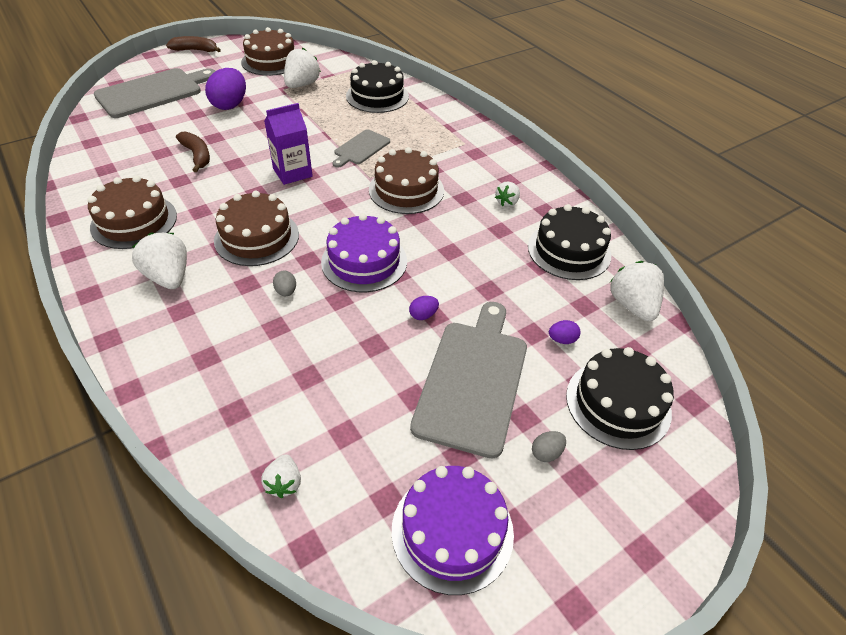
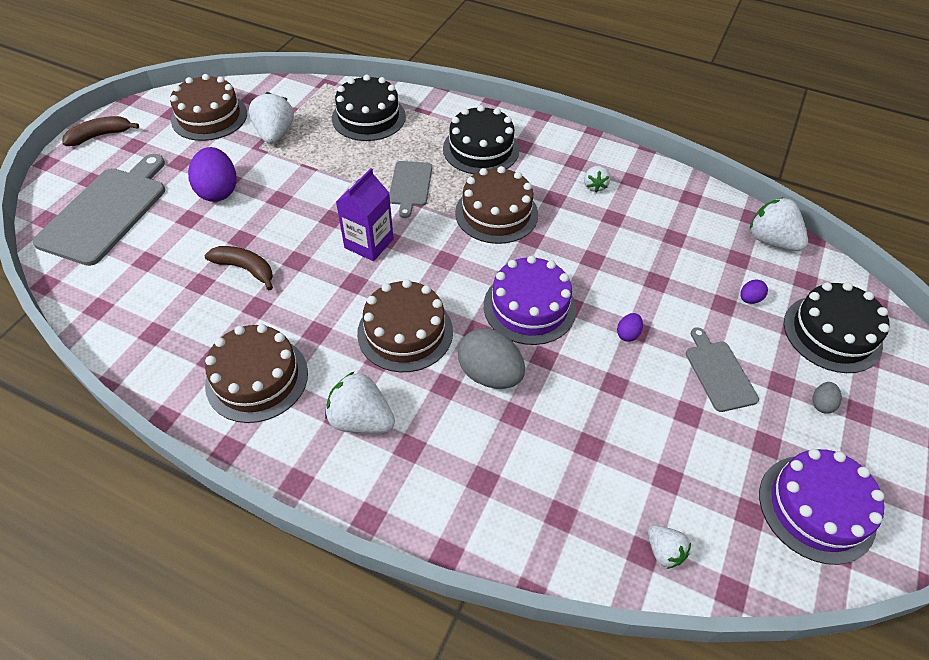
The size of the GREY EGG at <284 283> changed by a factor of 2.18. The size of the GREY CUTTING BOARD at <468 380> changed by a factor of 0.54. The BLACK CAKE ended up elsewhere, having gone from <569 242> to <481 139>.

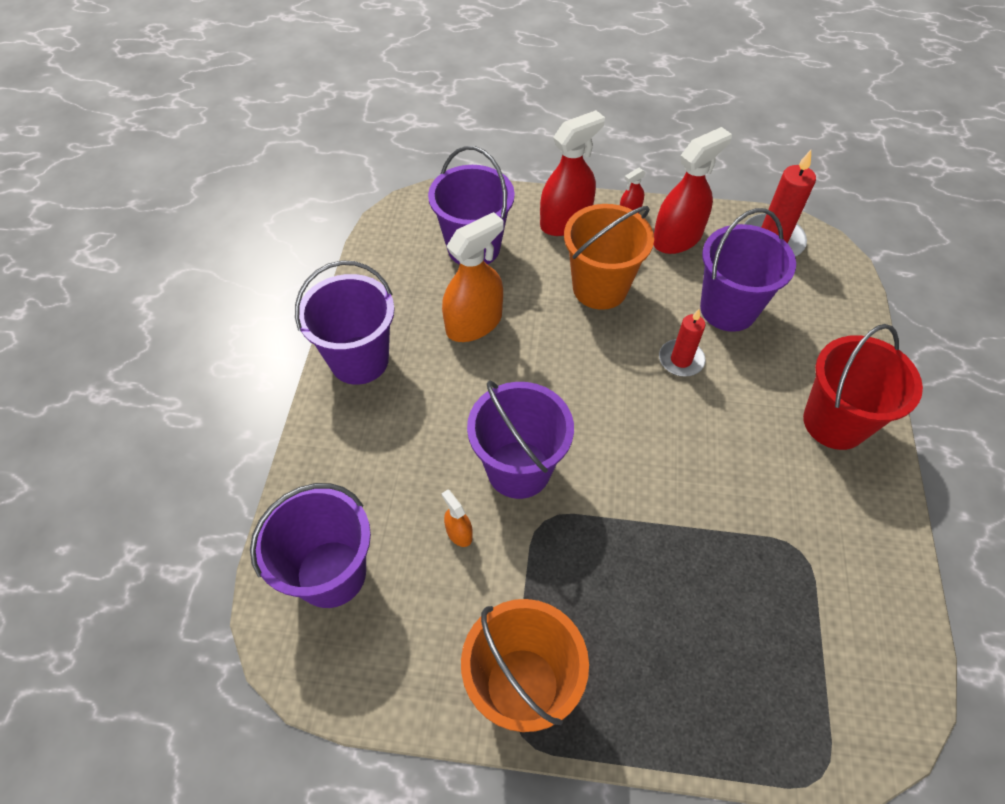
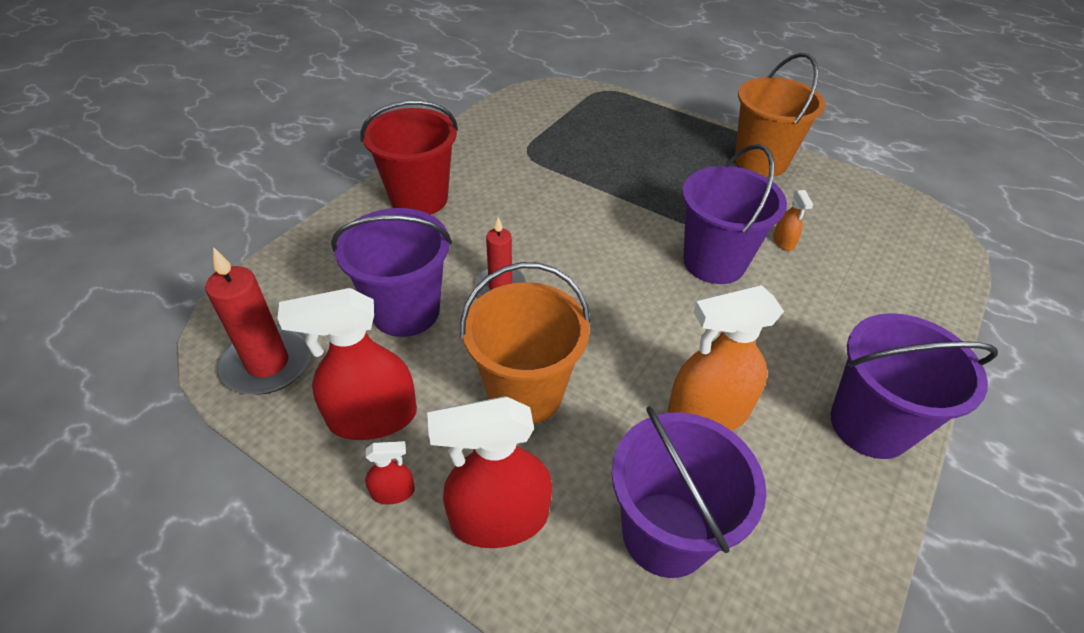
The second view lost the PURPLE BUCKET at <310 545>.

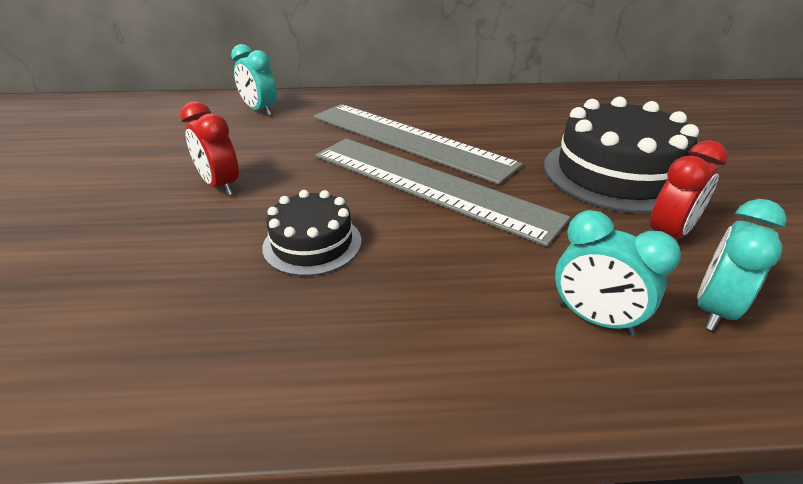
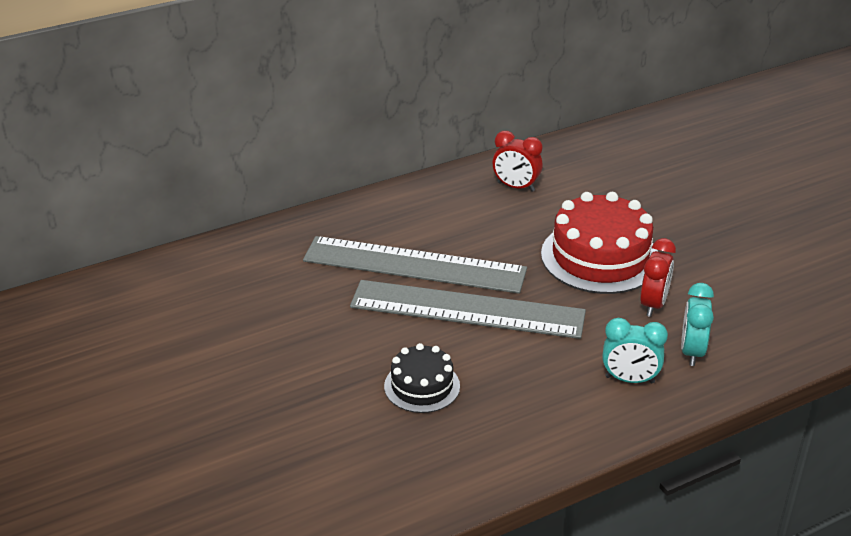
The RED CLOCK ended up elsewhere, having gone from <209 148> to <517 161>. The second view lost the TURQUOISE CLOCK at <254 80>. What was the BLACK CAKE at <621 155> turned into the RED CAKE at <599 243>.

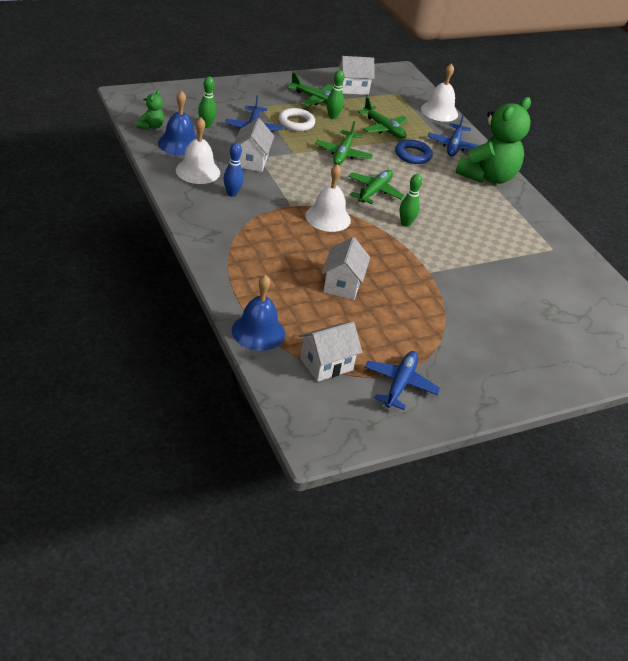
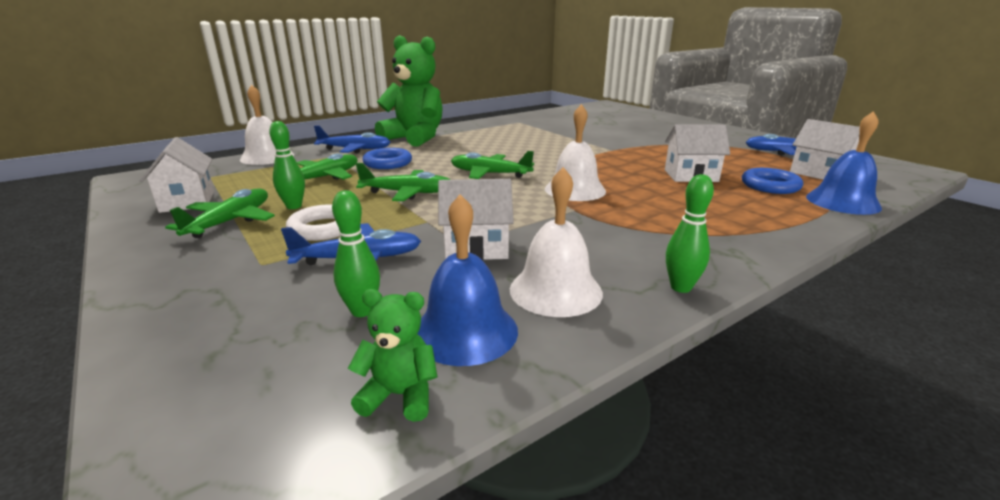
The second view lost the BLUE BOWLING PIN at <233 170>. The GREEN BOWLING PIN ended up elsewhere, having gone from <410 200> to <690 233>. The second view gained the BLUE RING at <772 181>.

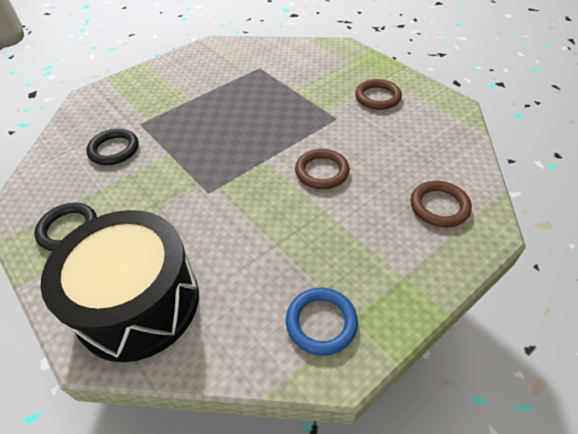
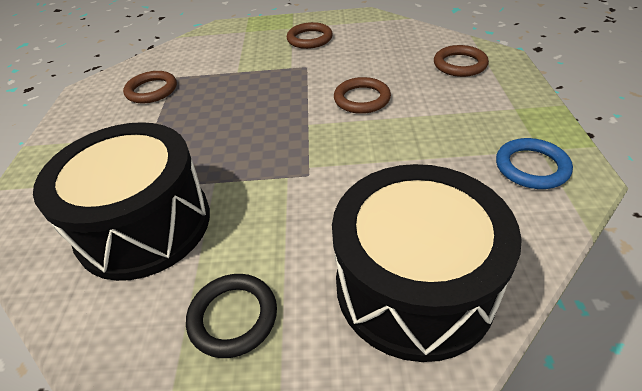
Where the BLACK RING stood at <112 147>, the BLACK DRUM came to stand at <121 201>. The second view gained the BROWN RING at <150 87>.

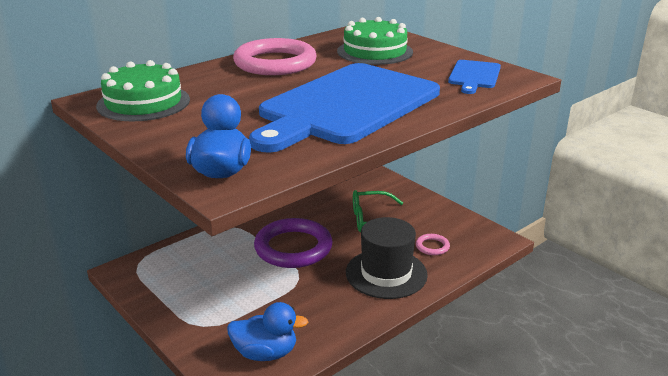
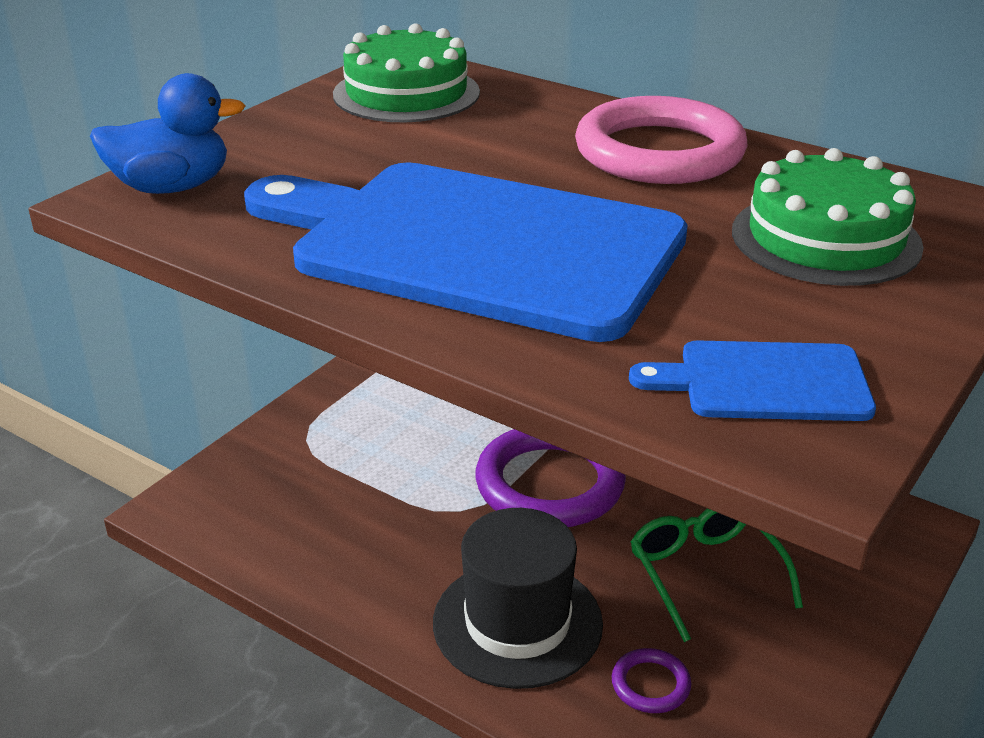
The second view lost the BLUE DUCK at <267 331>. What was the PINK RING at <433 244> turned into the PURPLE RING at <651 680>.

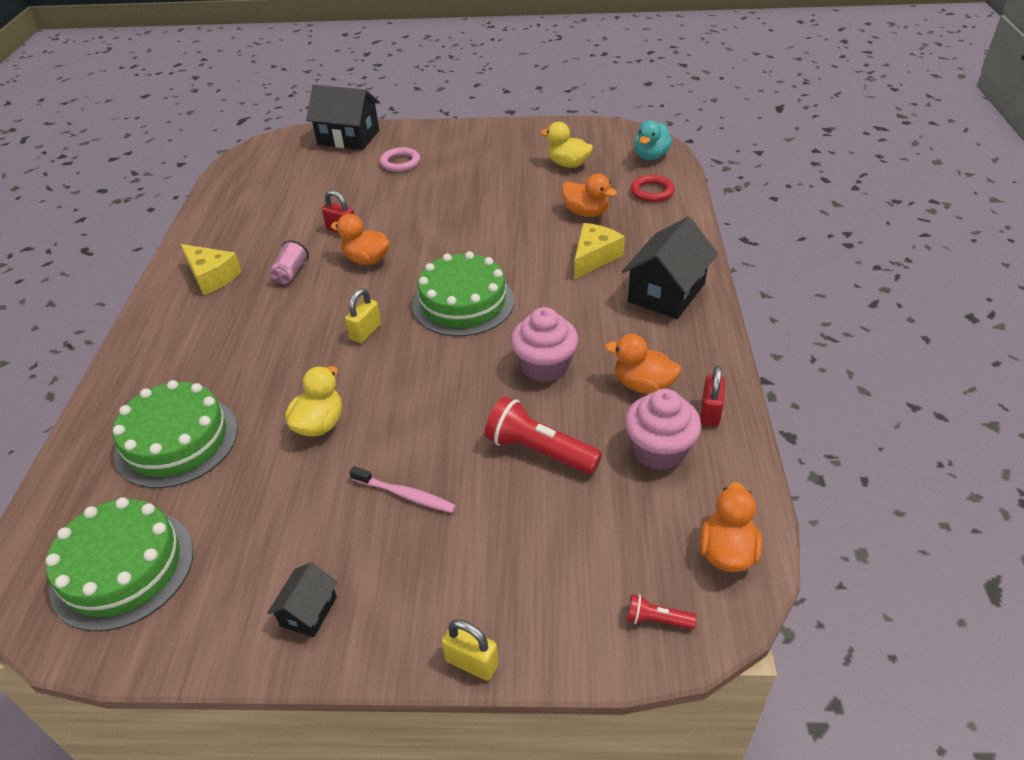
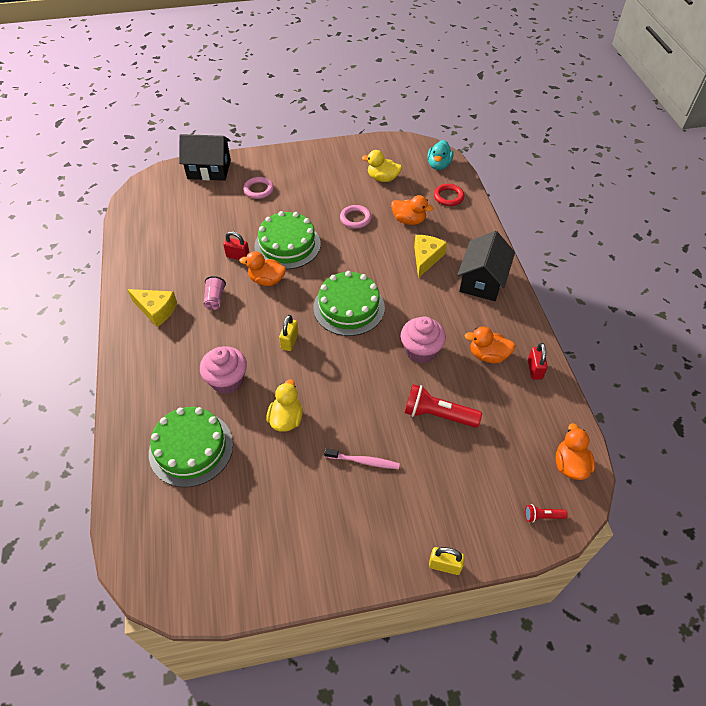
The GREEN CAKE ended up elsewhere, having gone from <120 564> to <287 240>. The second view lost the BLACK HOUSE at <302 600>. The PINK CUPCAKE ended up elsewhere, having gone from <663 429> to <223 370>. The second view gained the PINK RING at <355 217>.

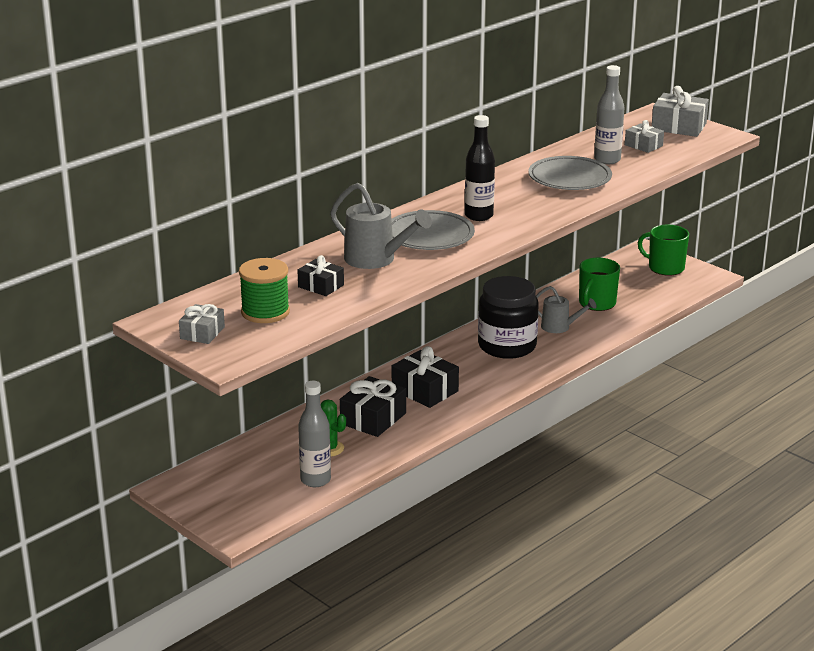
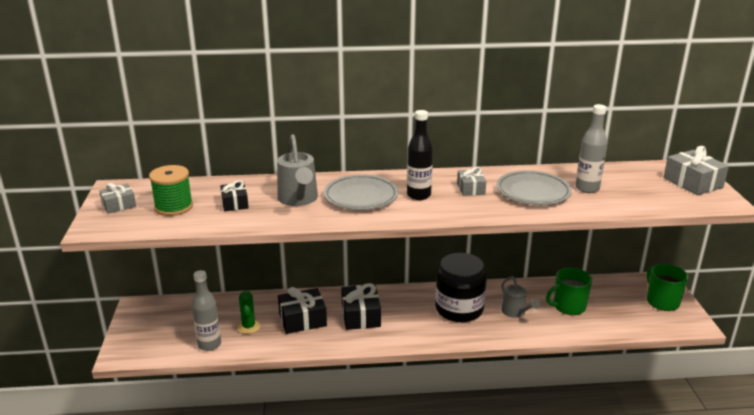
The GREY GIFT ended up elsewhere, having gone from <644 136> to <471 181>.

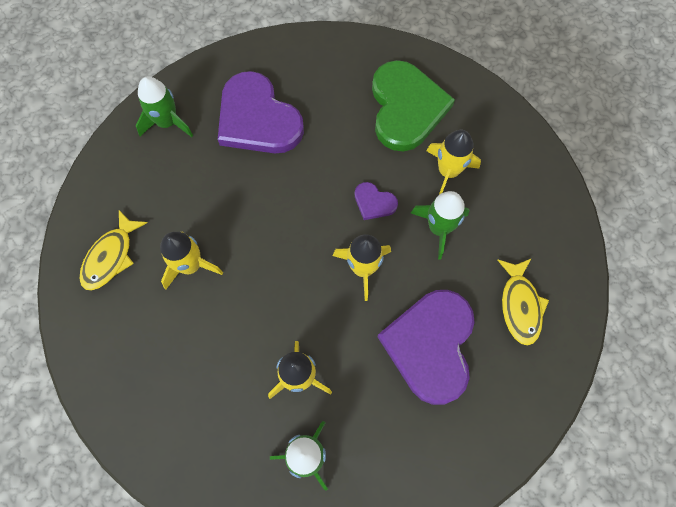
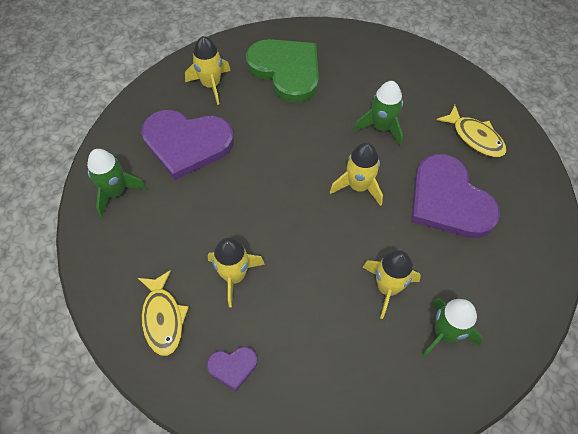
The PURPLE HEART ended up elsewhere, having gone from <376 201> to <232 369>. The YELLOW ROCKET ended up elsewhere, having gone from <453 162> to <208 70>.

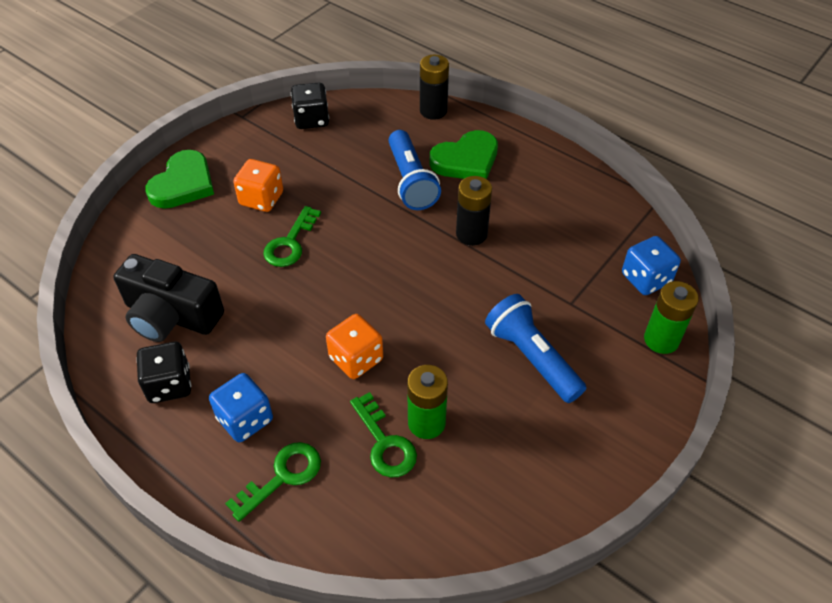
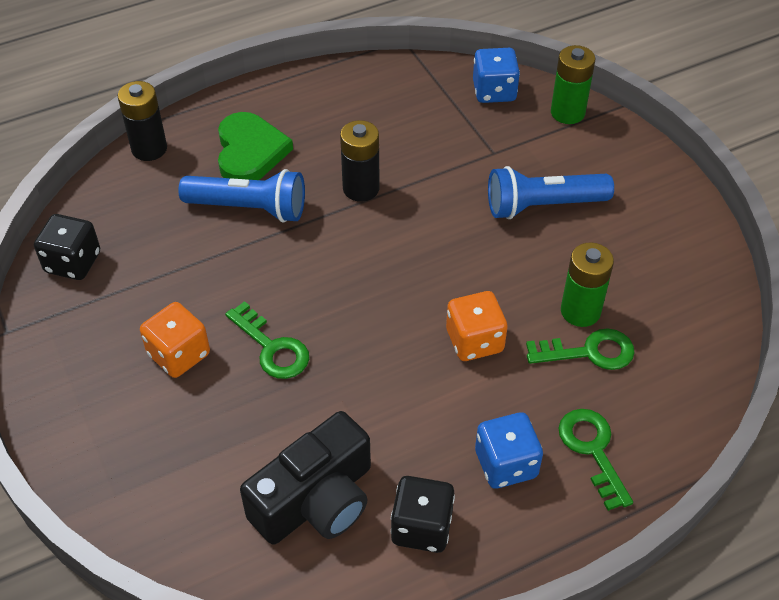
The second view lost the GREEN HEART at <179 179>.

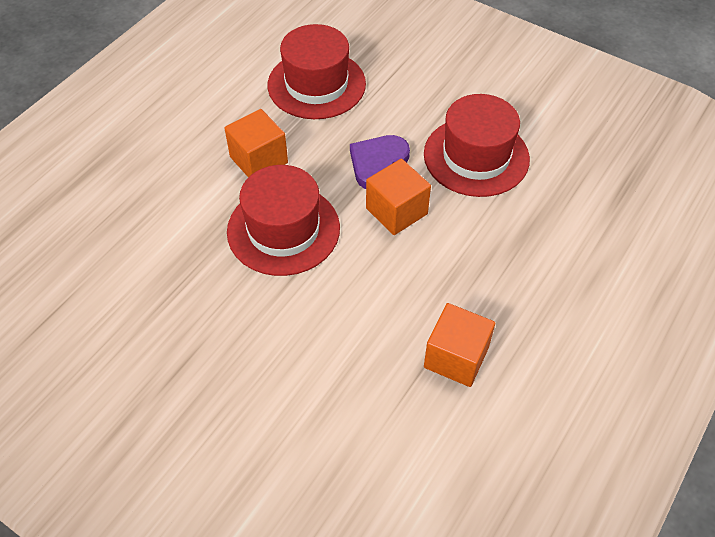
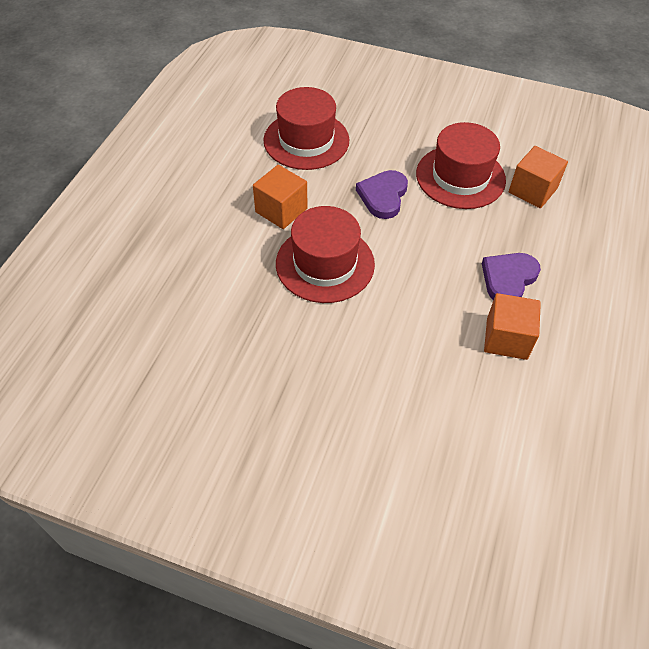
The ORANGE CUBE ended up elsewhere, having gone from <398 197> to <538 177>. The second view gained the PURPLE HEART at <511 276>.

